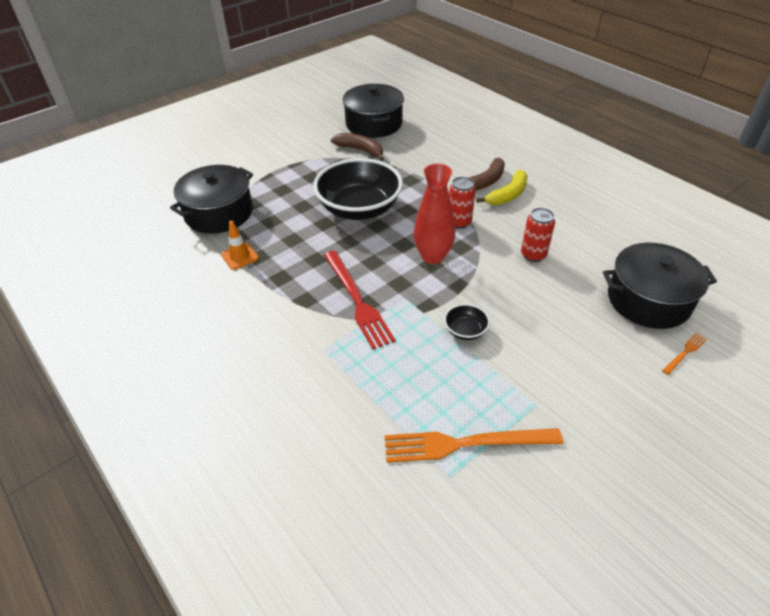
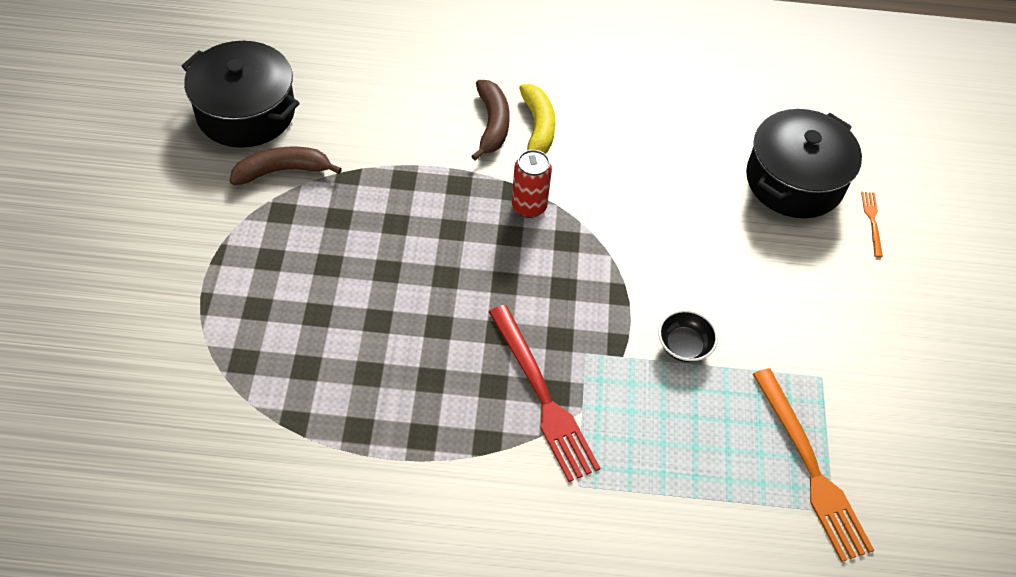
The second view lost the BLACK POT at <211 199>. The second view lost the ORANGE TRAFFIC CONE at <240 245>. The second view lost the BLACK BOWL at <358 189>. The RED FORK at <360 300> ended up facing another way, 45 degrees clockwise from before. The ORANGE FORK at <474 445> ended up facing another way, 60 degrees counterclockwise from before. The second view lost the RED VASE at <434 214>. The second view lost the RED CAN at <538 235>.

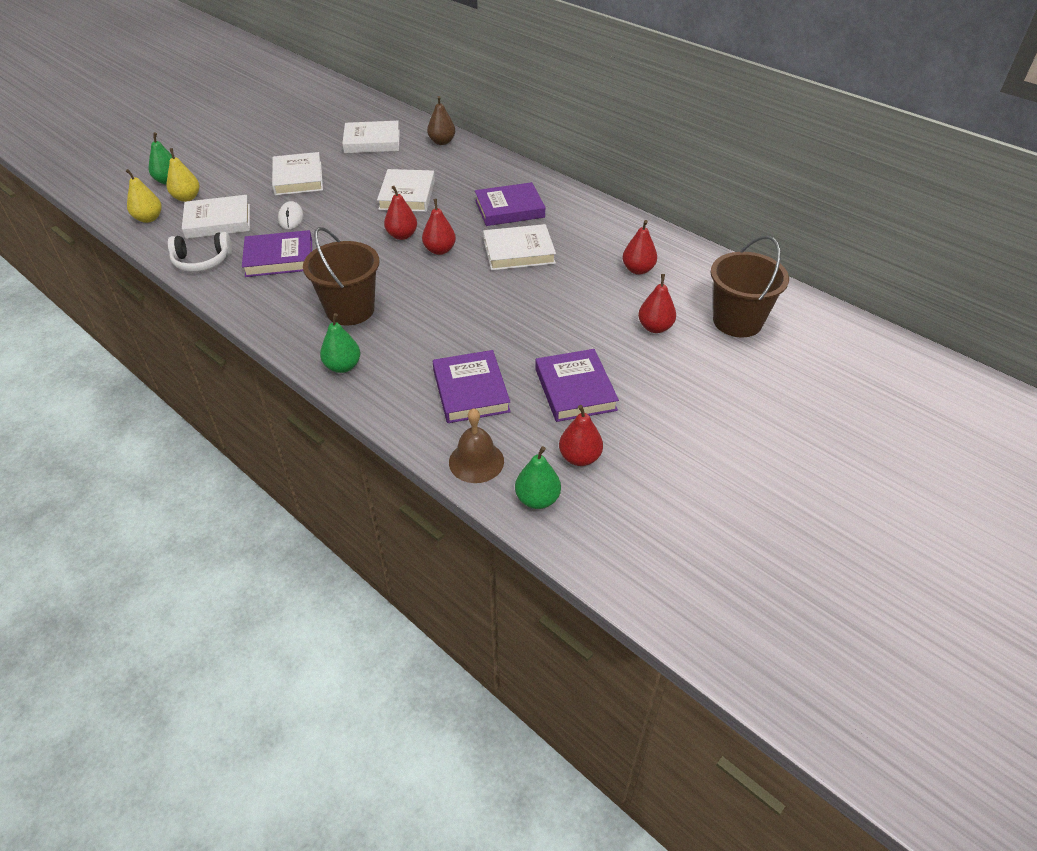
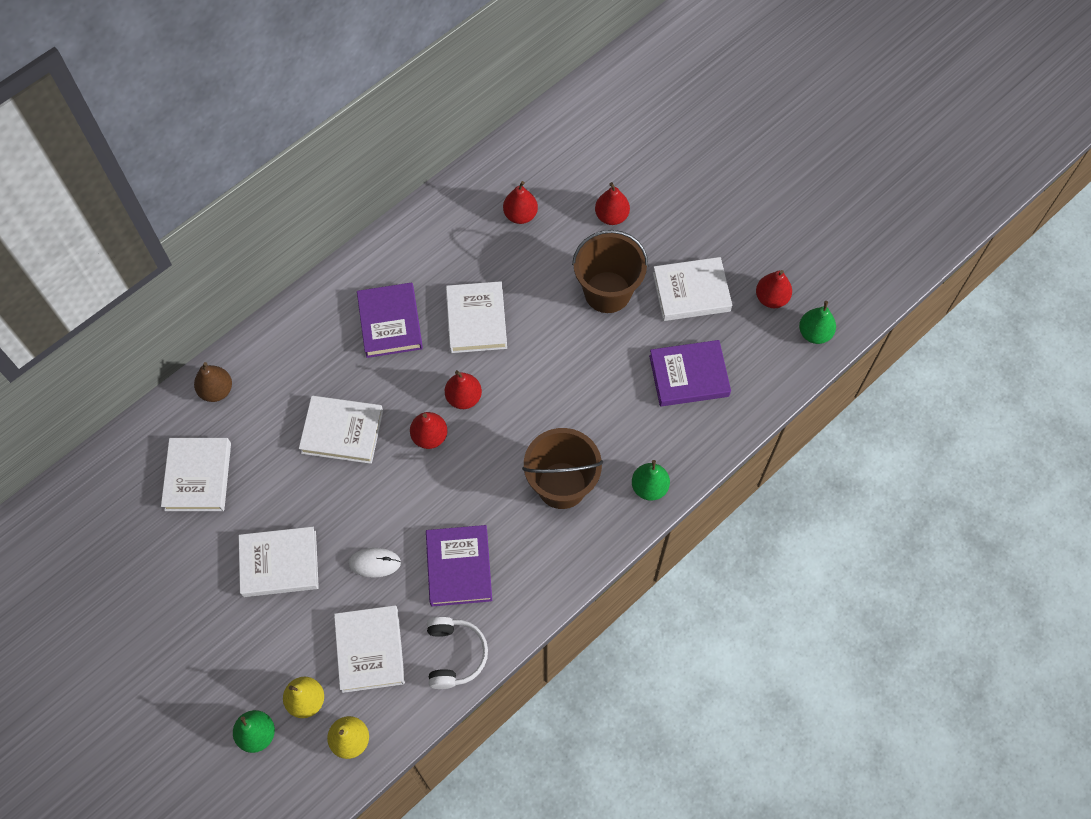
The second view lost the BROWN BELL at <476 445>. What was the PURPLE BOOK at <577 385> turned into the WHITE BOOK at <692 289>. The BROWN BUCKET ended up elsewhere, having gone from <750 286> to <610 271>.

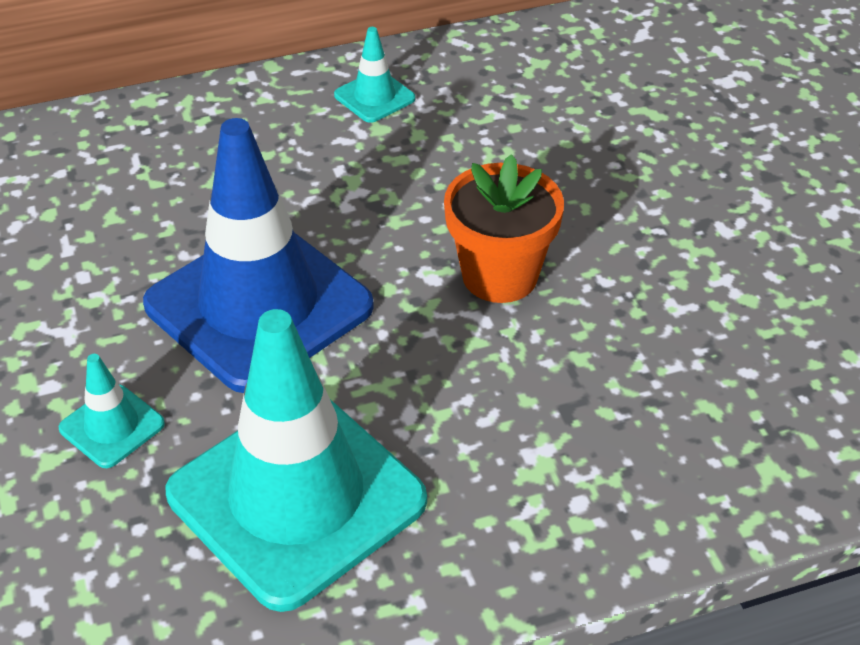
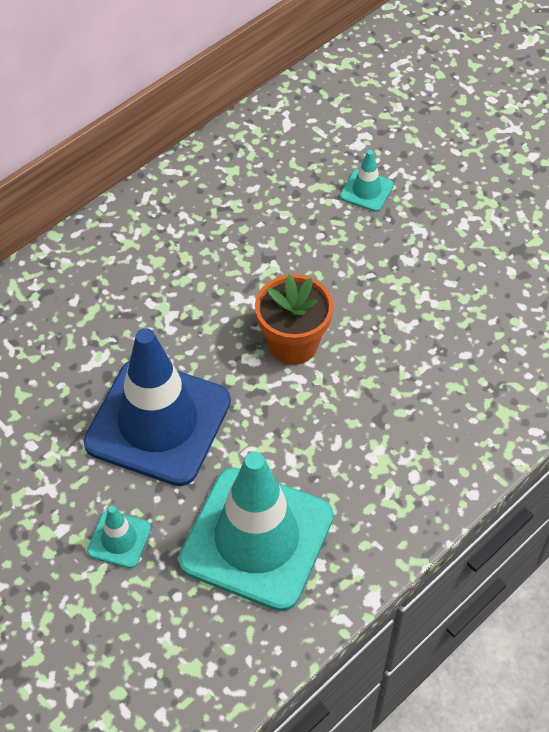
The TURQUOISE TRAFFIC CONE ended up elsewhere, having gone from <374 75> to <367 181>.

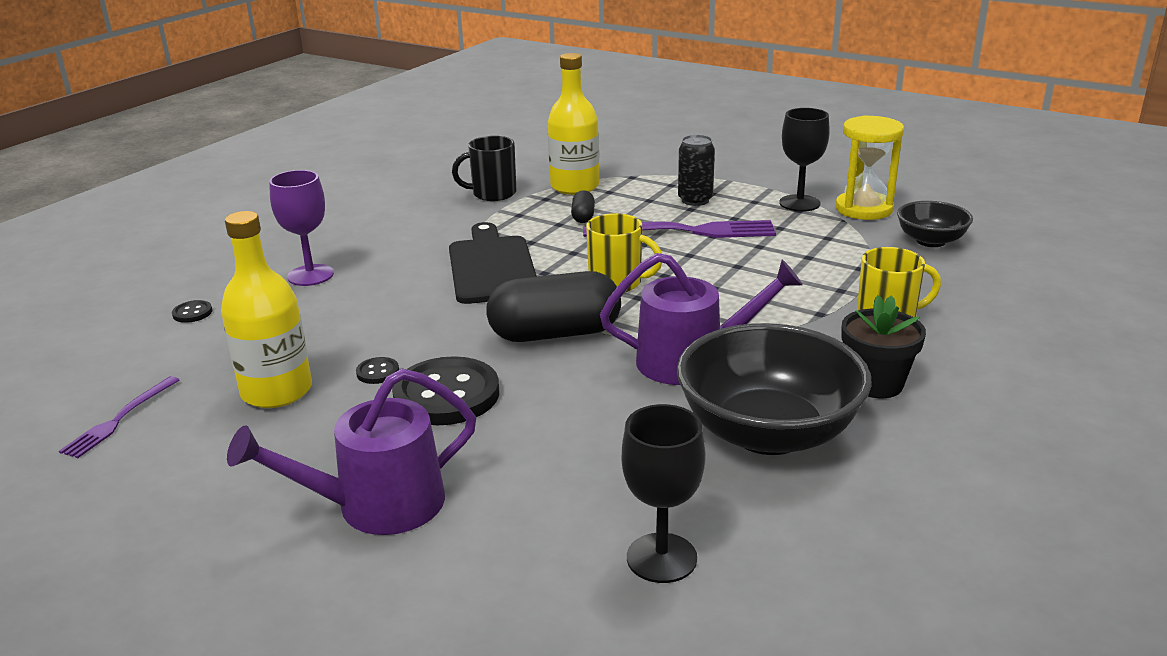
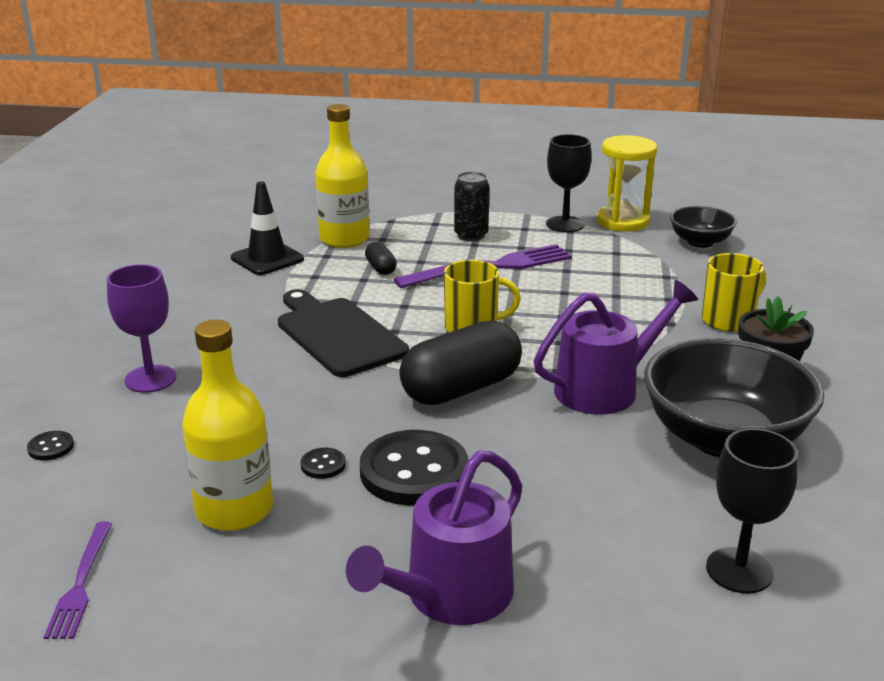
Where the BLACK MUG stood at <484 168>, the BLACK TRAFFIC CONE came to stand at <267 228>.

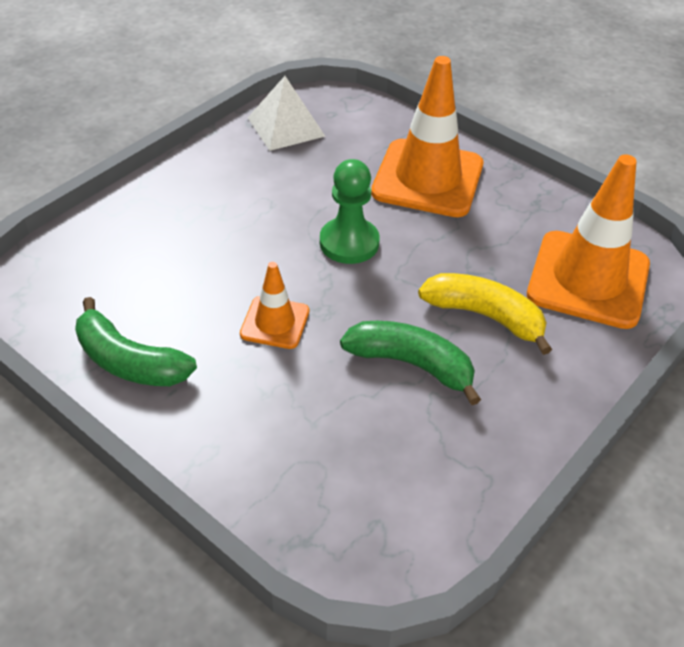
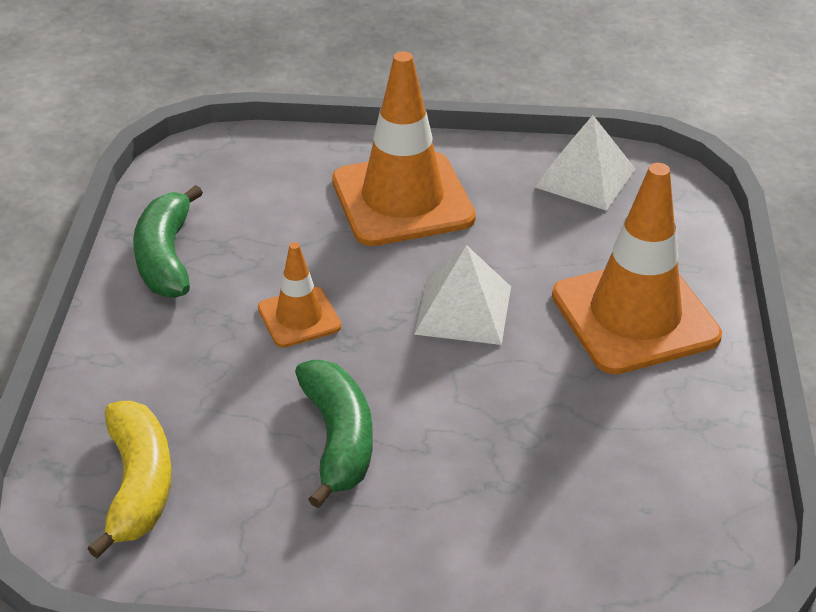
Where the GREEN PAWN stood at <350 211>, the WHITE PYRAMID came to stand at <462 295>. The YELLOW BANANA ended up elsewhere, having gone from <485 314> to <129 479>. The ORANGE TRAFFIC CONE ended up elsewhere, having gone from <588 242> to <404 148>.

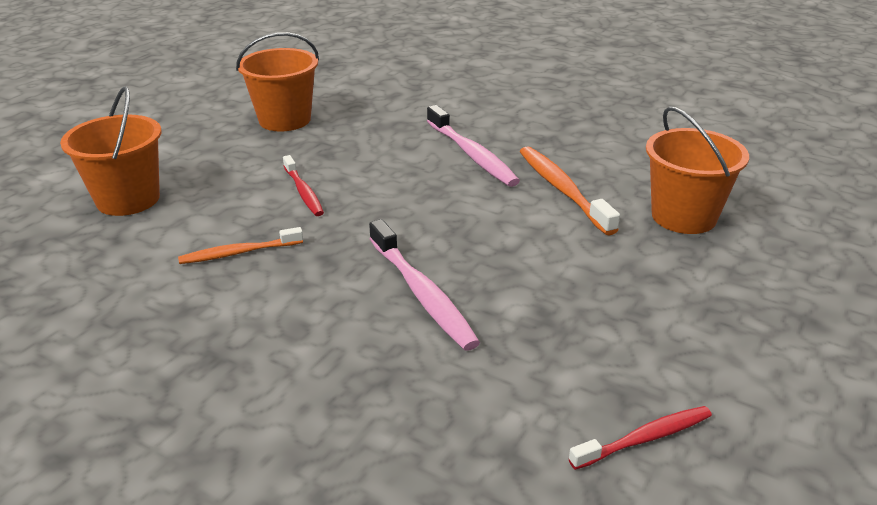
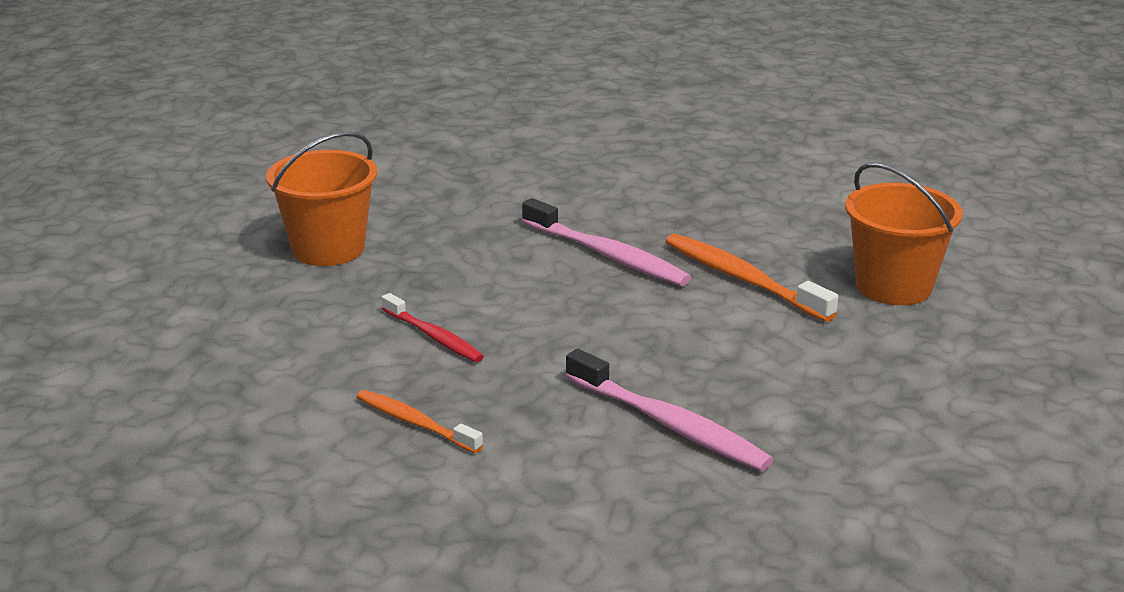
The second view lost the ORANGE BUCKET at <110 151>. The ORANGE TOOTHBRUSH at <240 245> ended up facing another way, 75 degrees clockwise from before. The second view lost the RED TOOTHBRUSH at <640 438>.

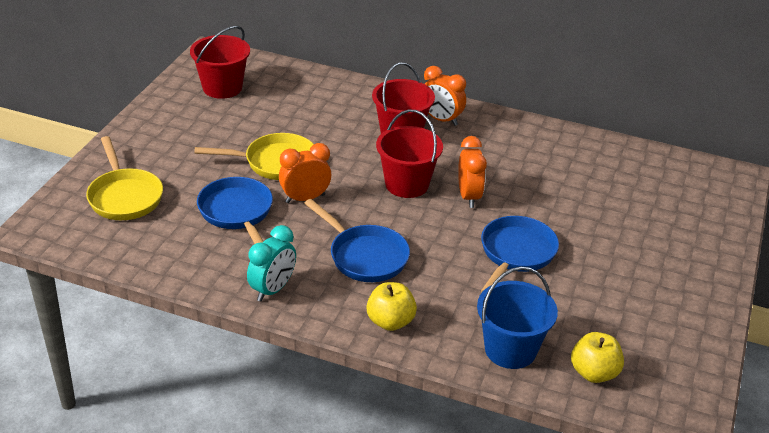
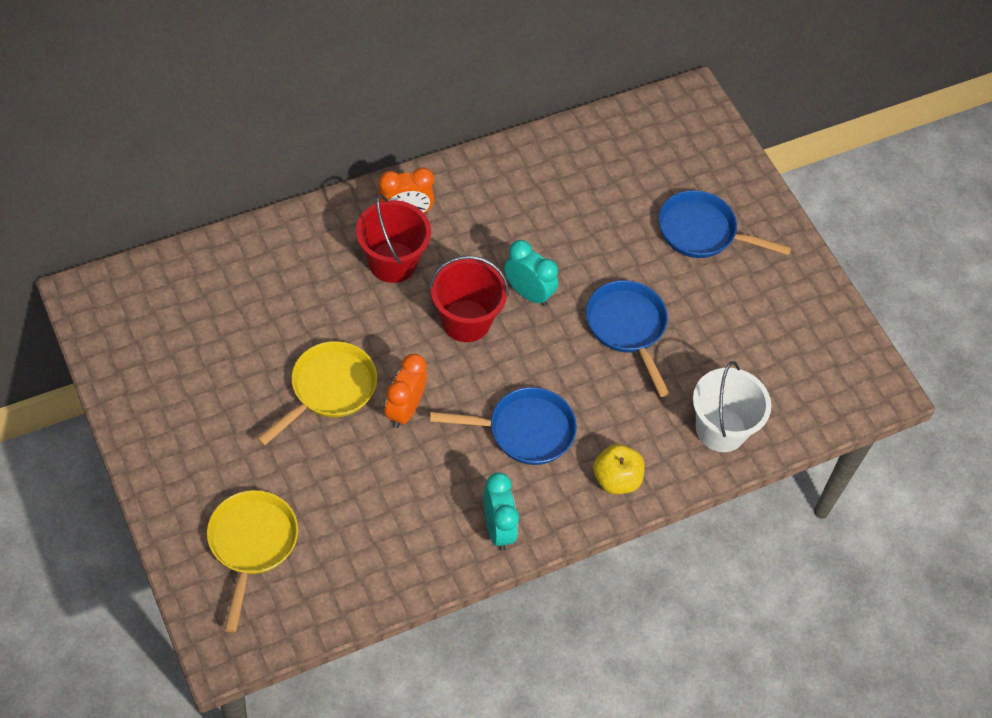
The YELLOW PAN at <124 178> ended up facing another way, 105 degrees counterclockwise from before. The second view lost the RED BUCKET at <220 62>. The BLUE PAN ended up elsewhere, having gone from <235 210> to <725 224>. What was the ORANGE CLOCK at <472 172> turned into the TURQUOISE CLOCK at <531 273>. What was the BLUE BUCKET at <517 318> turned into the WHITE BUCKET at <732 406>. The second view lost the YELLOW APPLE at <597 357>.

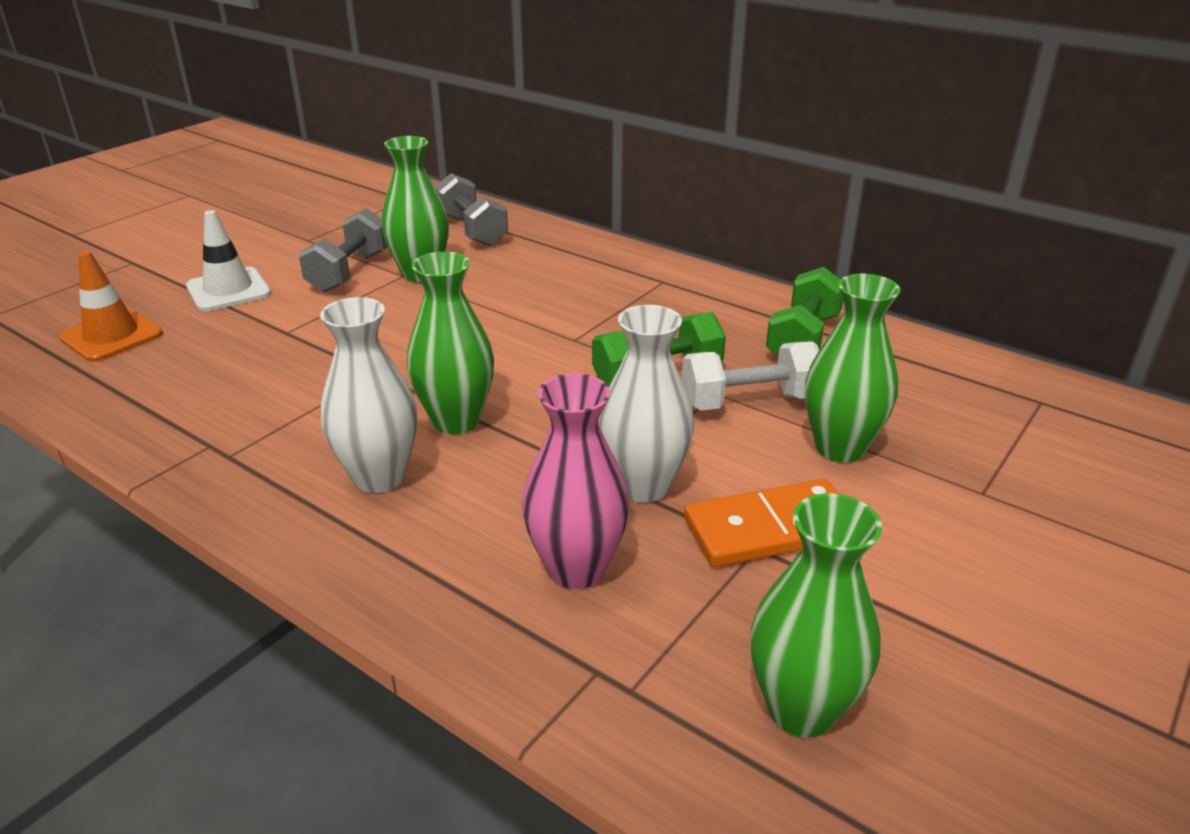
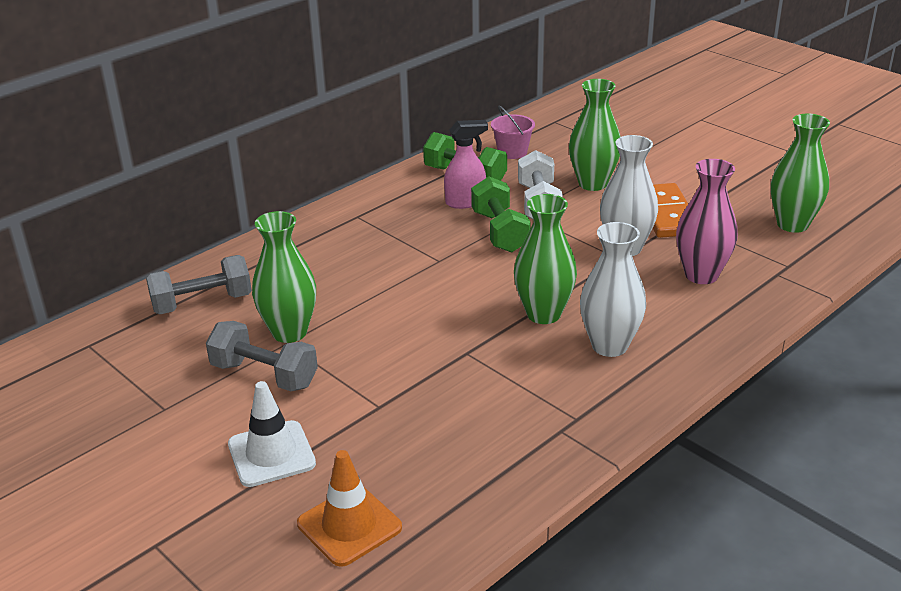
The second view gained the PINK SPRAY BOTTLE at <466 164>. The second view gained the PINK BUCKET at <513 132>.

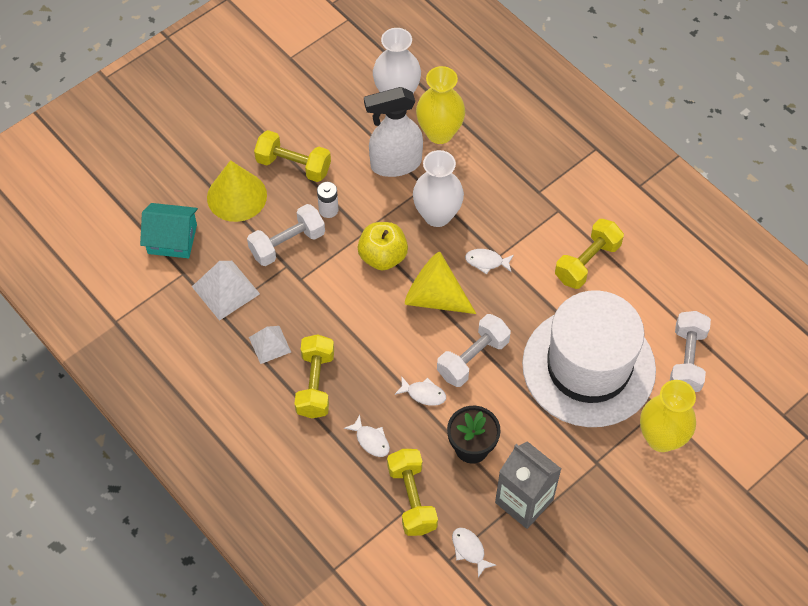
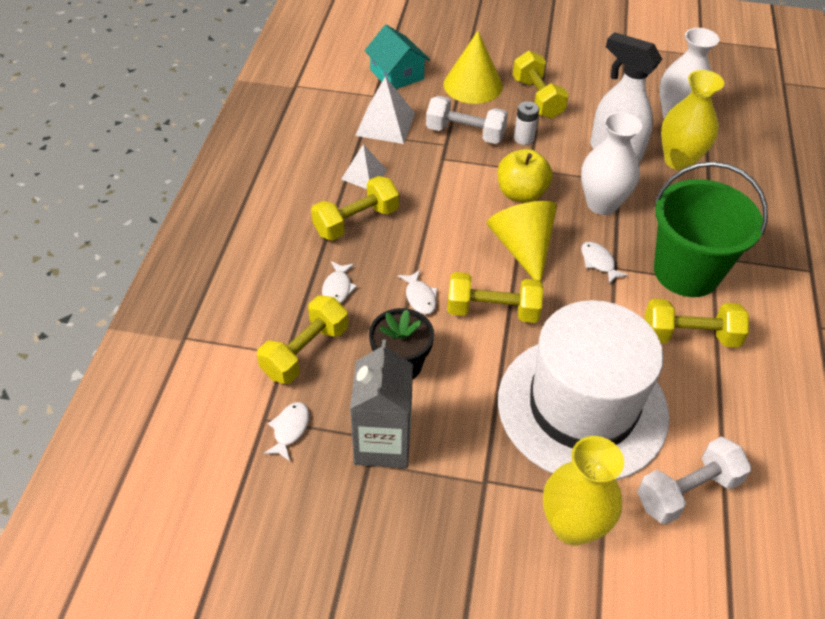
What was the WHITE DUMBBELL at <474 350> turned into the YELLOW DUMBBELL at <495 297>. The second view gained the GREEN BUCKET at <711 229>.

